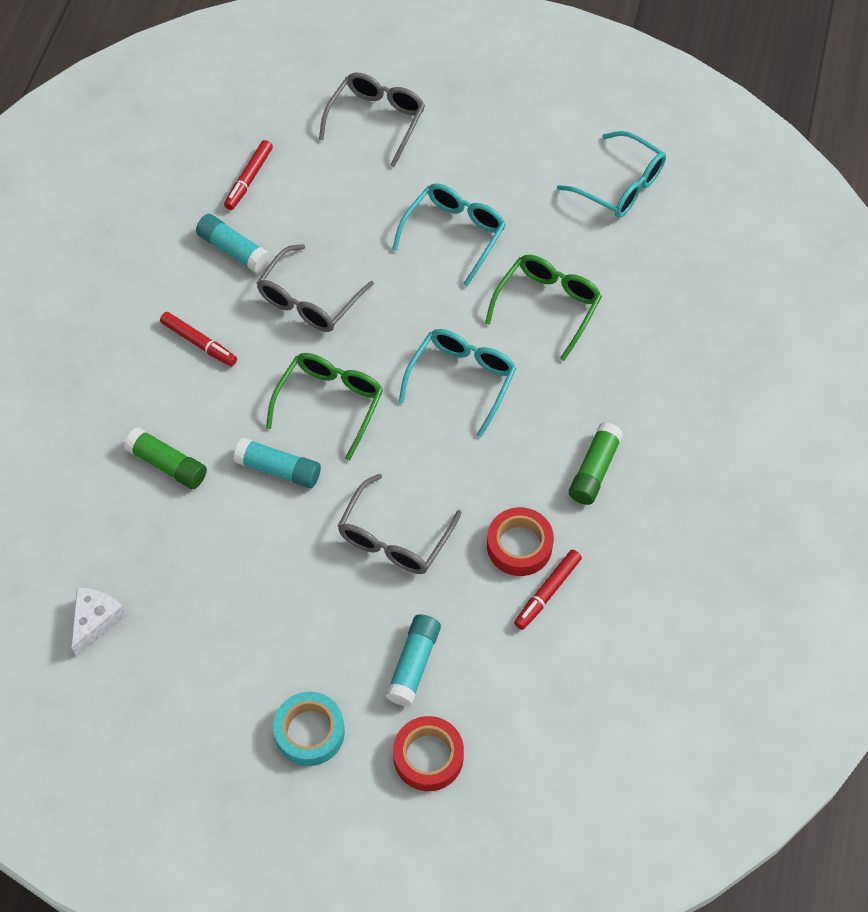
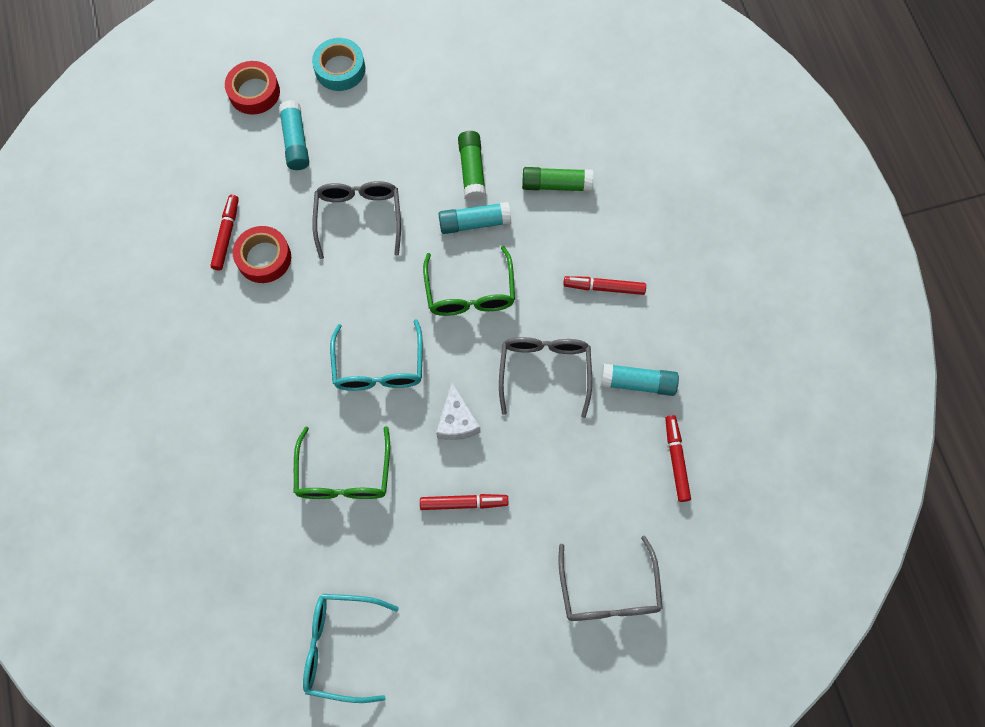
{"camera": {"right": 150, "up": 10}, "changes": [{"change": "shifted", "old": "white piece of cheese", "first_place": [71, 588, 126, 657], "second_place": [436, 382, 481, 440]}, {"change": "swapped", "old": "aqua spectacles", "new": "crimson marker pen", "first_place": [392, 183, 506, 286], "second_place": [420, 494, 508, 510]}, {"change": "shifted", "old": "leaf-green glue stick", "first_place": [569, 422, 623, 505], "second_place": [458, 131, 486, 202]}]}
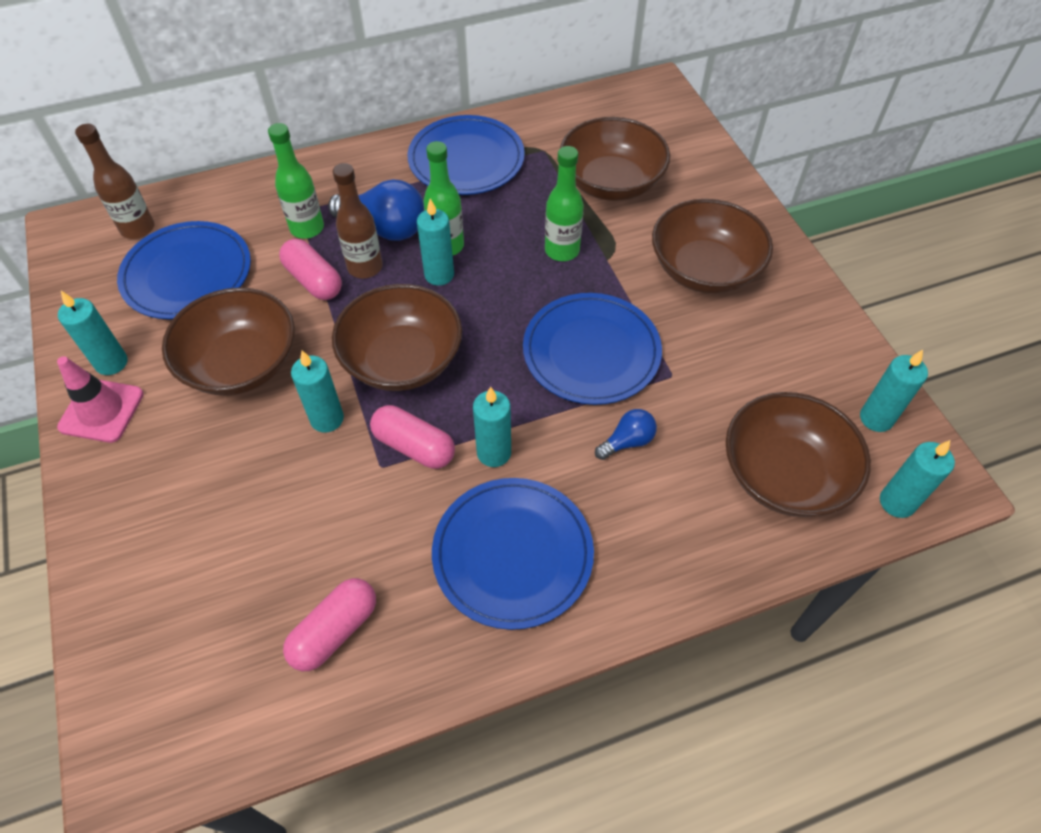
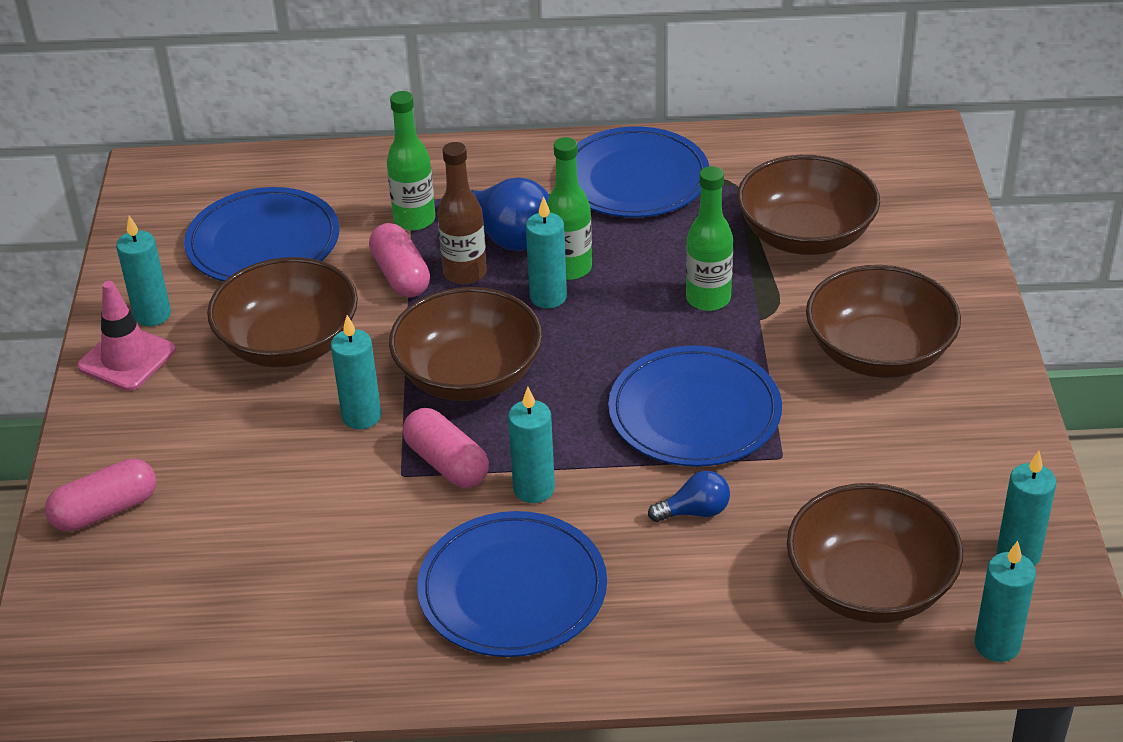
{"camera": {"right": 20, "up": -15}, "changes": [{"change": "gone", "old": "russet flask", "first_place": [75, 124, 154, 239]}, {"change": "shifted", "old": "rose-pink pill shape", "first_place": [283, 578, 376, 671], "second_place": [45, 459, 156, 532]}]}
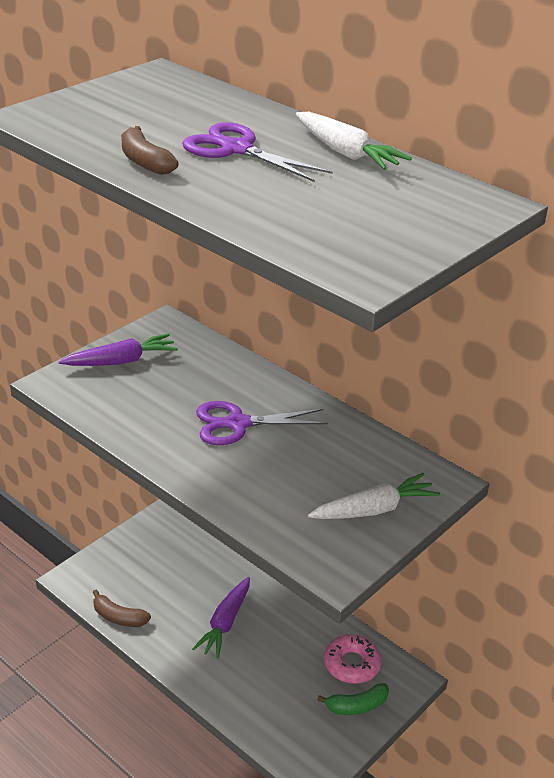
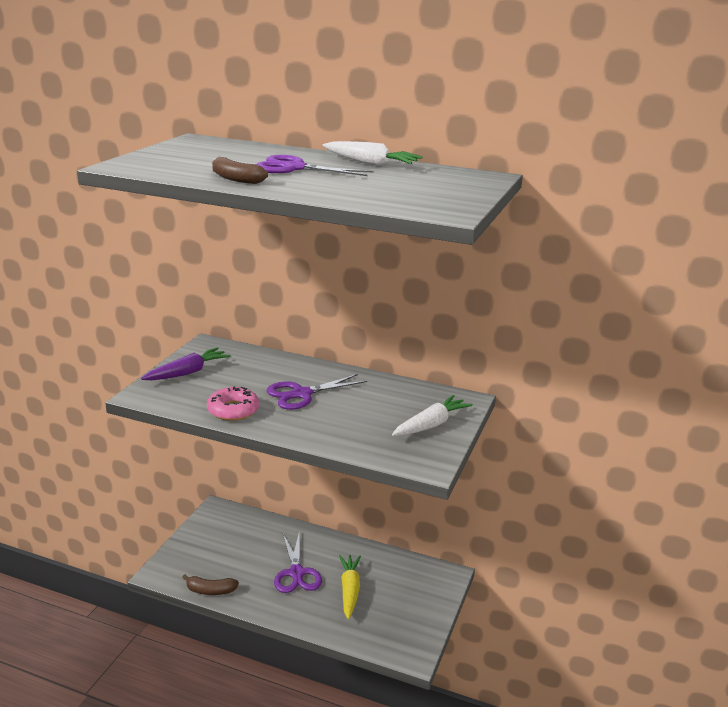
{"camera": {"right": -20, "up": -10}, "changes": [{"change": "swapped", "old": "royal purple carrot", "new": "royal purple shears", "first_place": [192, 577, 250, 658], "second_place": [274, 533, 322, 593]}, {"change": "gone", "old": "leaf-green toy banana", "first_place": [317, 683, 389, 715]}, {"change": "shifted", "old": "rose-pink glazed donut", "first_place": [324, 634, 381, 684], "second_place": [207, 386, 259, 421]}, {"change": "new", "new": "yellow carrot", "second_place": [339, 555, 361, 619]}]}
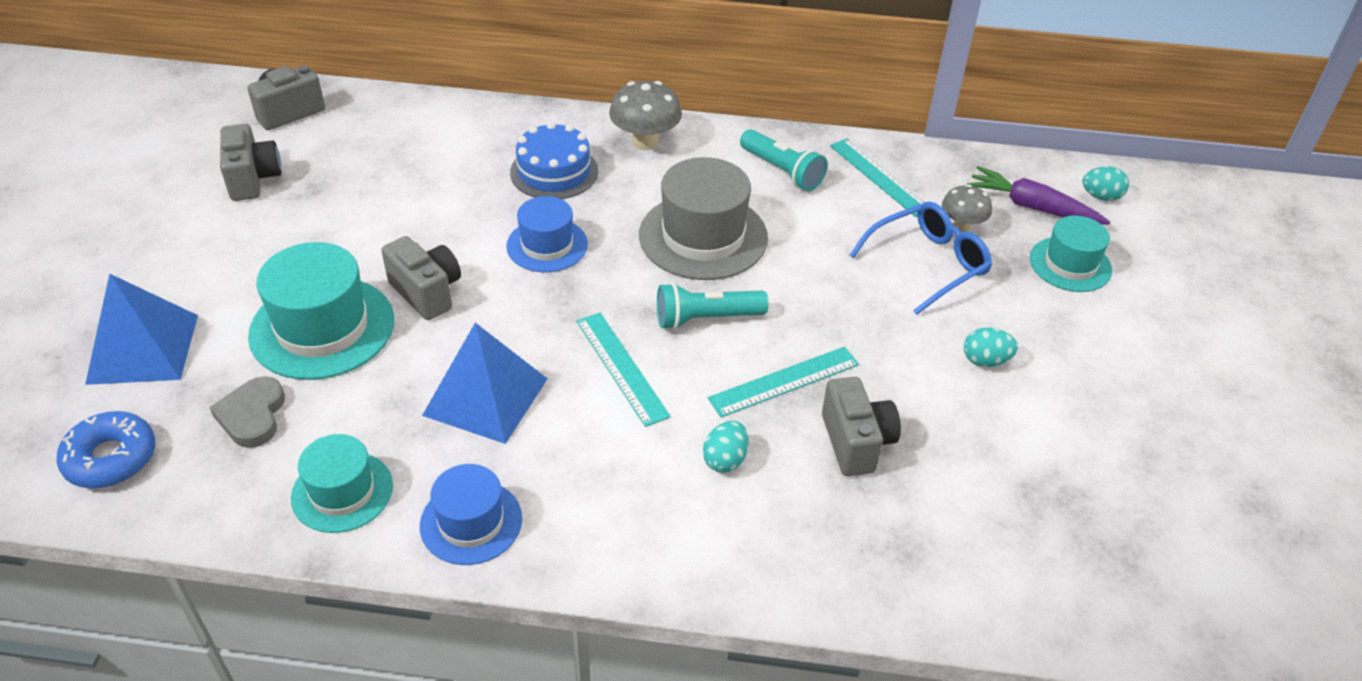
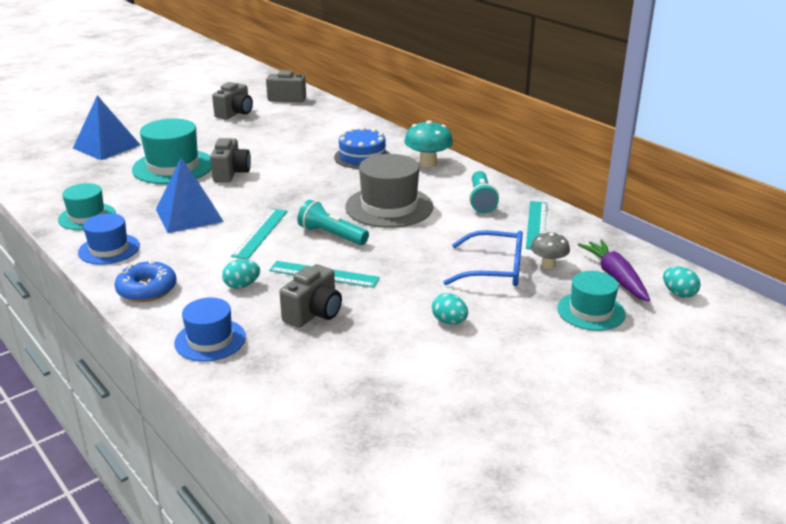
{"camera": {"right": 45, "up": -15}, "changes": [{"change": "shifted", "old": "royal blue glazed donut", "first_place": [57, 411, 155, 488], "second_place": [115, 261, 177, 302]}, {"change": "gone", "old": "gray heart shape", "first_place": [209, 376, 285, 448]}, {"change": "shifted", "old": "royal blue top hat", "first_place": [506, 196, 588, 272], "second_place": [174, 297, 246, 362]}, {"change": "repainted", "old": "gray fungus", "new": "aqua fungus", "first_place": [609, 81, 682, 150], "second_place": [404, 120, 453, 167]}]}
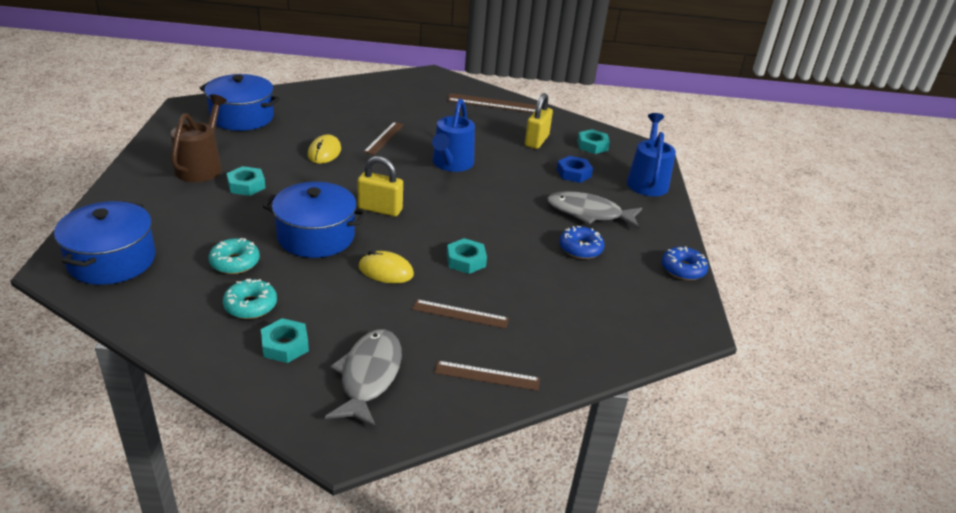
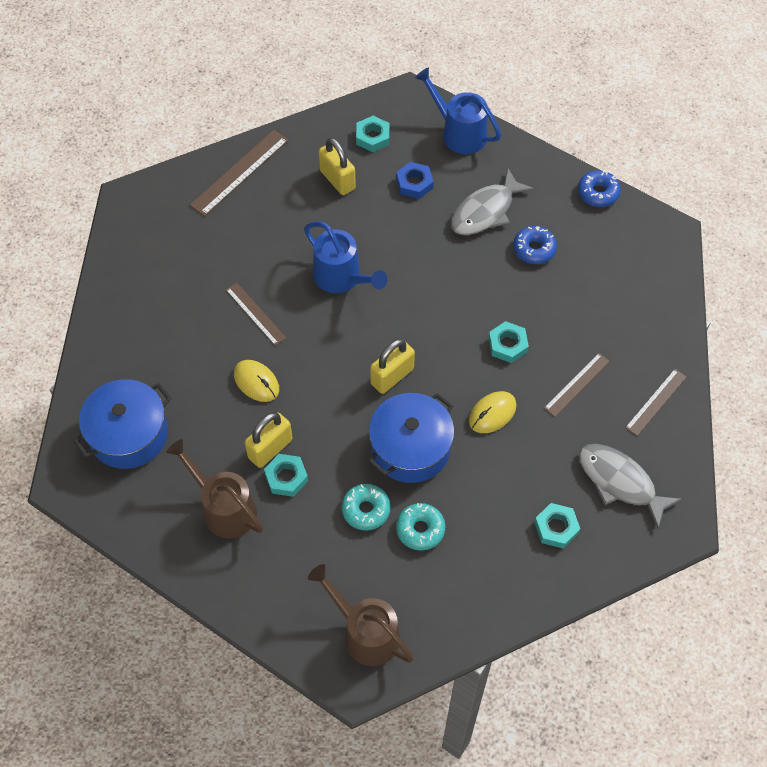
{"camera": {"right": -55, "up": 25}, "changes": [{"change": "swapped", "old": "royal blue stockpot", "new": "russet watering can", "first_place": [54, 201, 155, 285], "second_place": [308, 564, 414, 666]}, {"change": "shifted", "old": "aqua glazed donut", "first_place": [223, 279, 277, 319], "second_place": [342, 484, 391, 530]}, {"change": "new", "new": "yellow padlock", "second_place": [245, 412, 292, 468]}]}
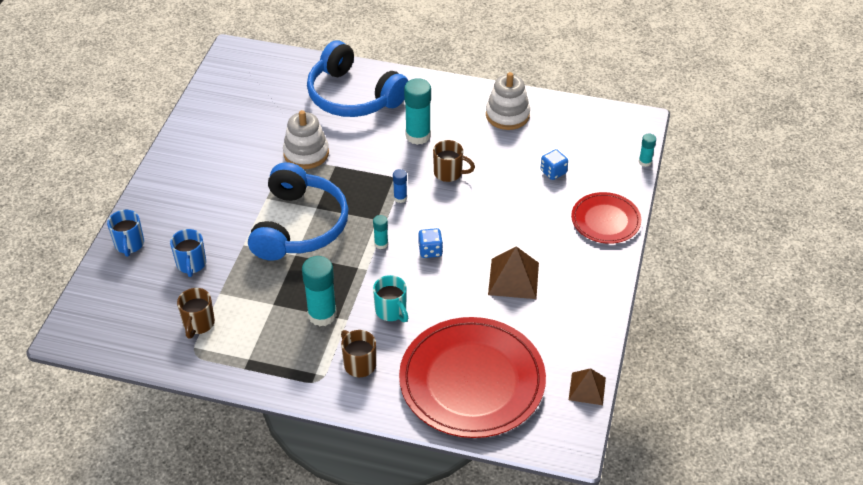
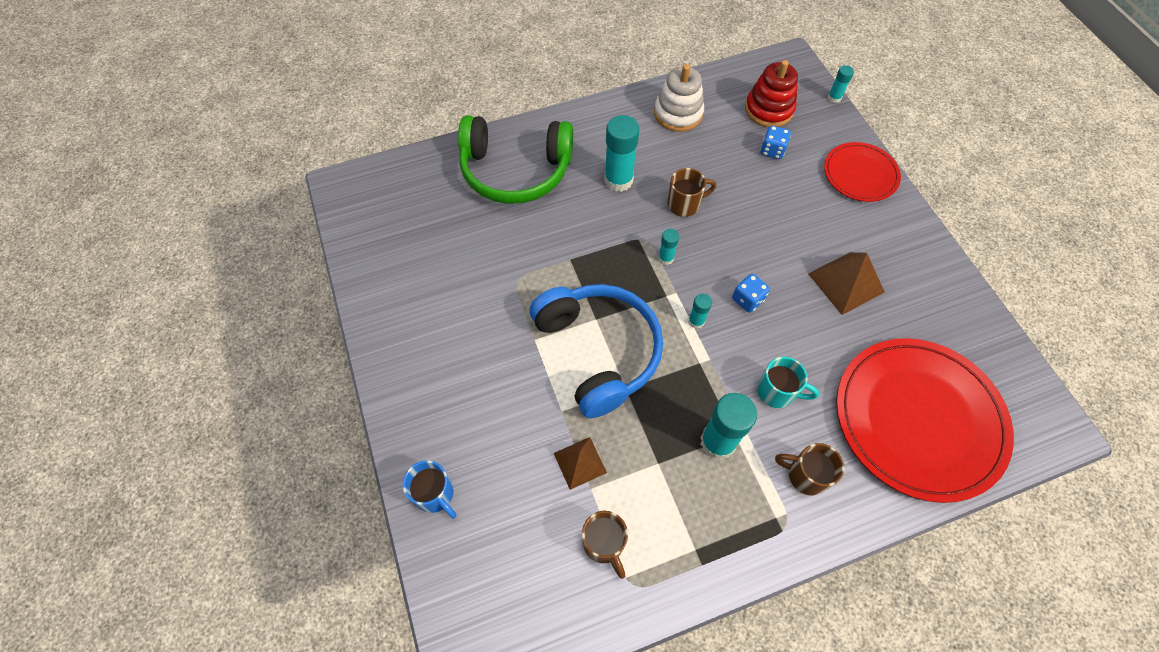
{"camera": {"right": -35, "up": 15}, "changes": [{"change": "gone", "old": "royal blue coffee mug", "first_place": [170, 229, 206, 277]}, {"change": "gone", "old": "white stacking rings", "first_place": [283, 110, 329, 169]}, {"change": "repainted", "old": "royal blue over-ear headphones", "new": "leaf-green over-ear headphones", "first_place": [307, 40, 408, 117], "second_place": [458, 115, 573, 204]}, {"change": "repainted", "old": "royal blue glue stick", "new": "aqua glue stick", "first_place": [393, 169, 407, 203], "second_place": [658, 229, 679, 265]}, {"change": "shifted", "old": "russet pyramid shape", "first_place": [569, 368, 606, 405], "second_place": [554, 437, 607, 490]}, {"change": "new", "new": "crimson stacking rings", "second_place": [745, 60, 798, 127]}]}
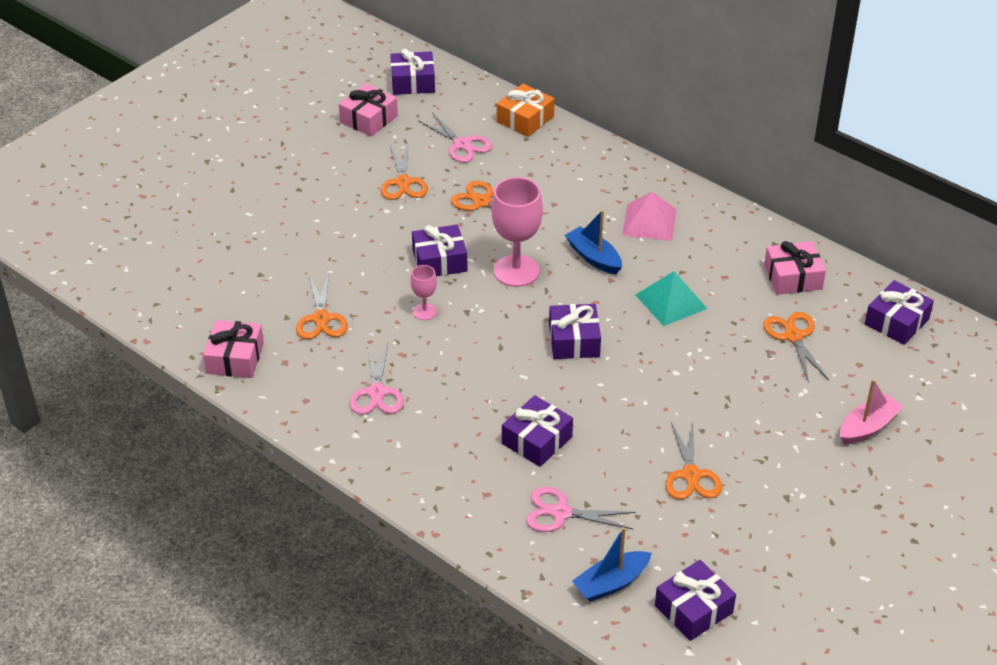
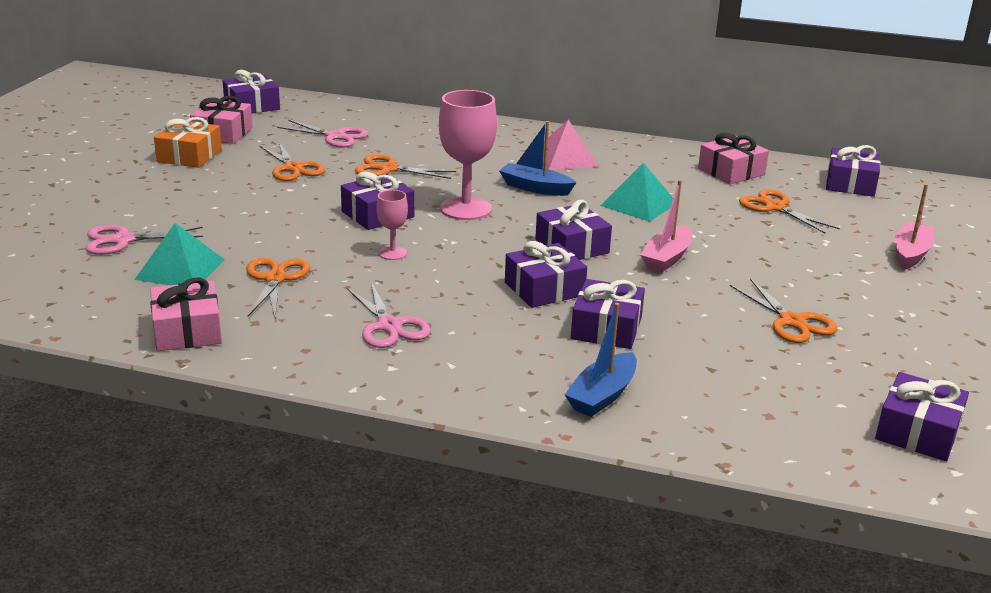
{"camera": {"right": -25, "up": -15}, "changes": [{"change": "rotated", "old": "orange-coloured shears", "first_place": [296, 273, 348, 339], "second_place": [246, 258, 310, 317], "degrees": -150}, {"change": "shifted", "old": "orange-coloured gift", "first_place": [497, 84, 555, 137], "second_place": [154, 117, 222, 168]}, {"change": "shifted", "old": "rose-pink shears", "first_place": [526, 487, 636, 532], "second_place": [86, 225, 203, 255]}, {"change": "shifted", "old": "royal blue boat", "first_place": [572, 527, 652, 602], "second_place": [565, 303, 637, 417]}, {"change": "new", "new": "aqua pyramid shape", "second_place": [134, 223, 225, 285]}, {"change": "new", "new": "royal purple gift", "second_place": [505, 241, 587, 308]}, {"change": "new", "new": "rose-pink boat", "second_place": [641, 180, 692, 273]}]}
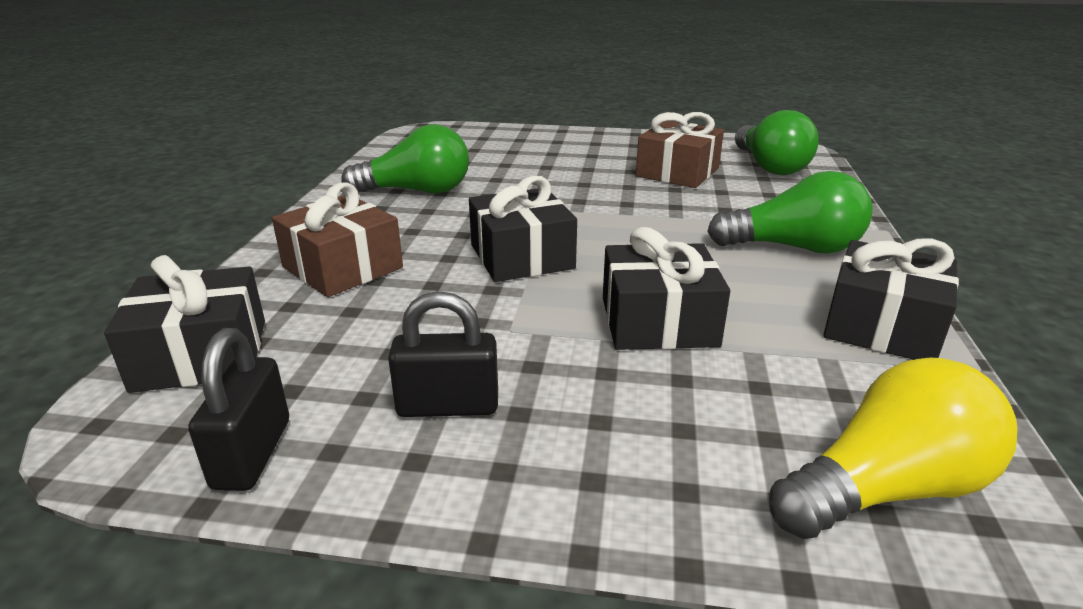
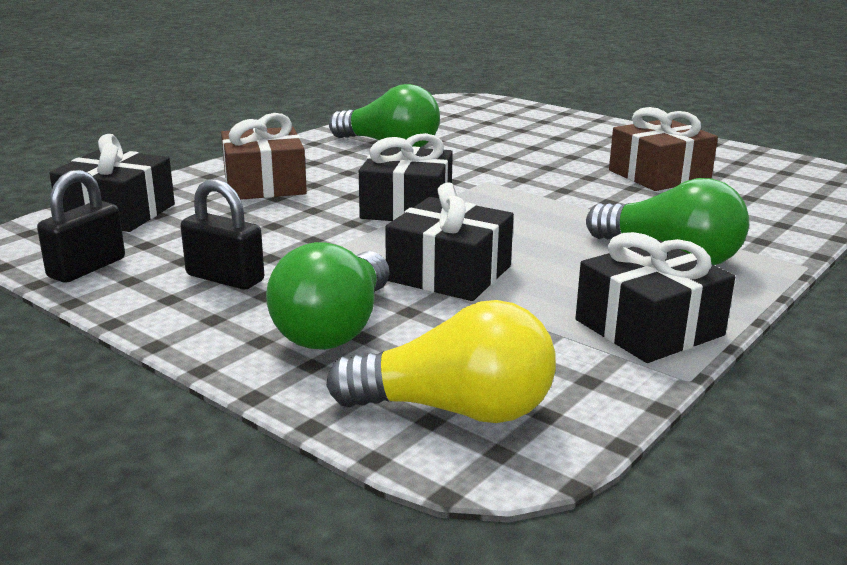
{"camera": {"right": 30, "up": -5}, "changes": [{"change": "shifted", "old": "leaf-green light bulb", "first_place": [735, 110, 819, 175], "second_place": [266, 242, 389, 350]}]}
